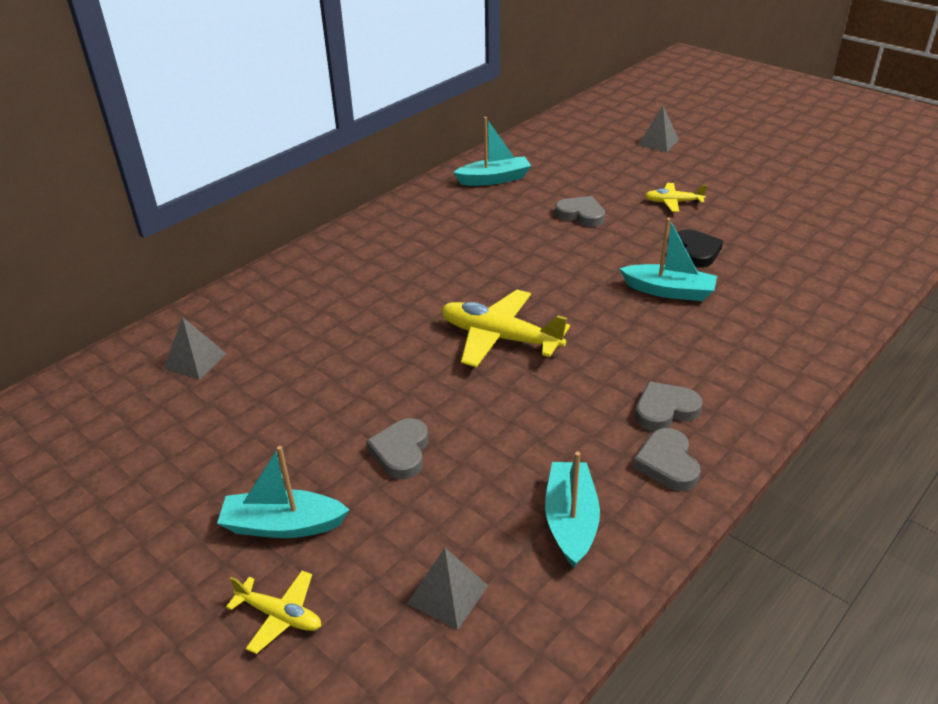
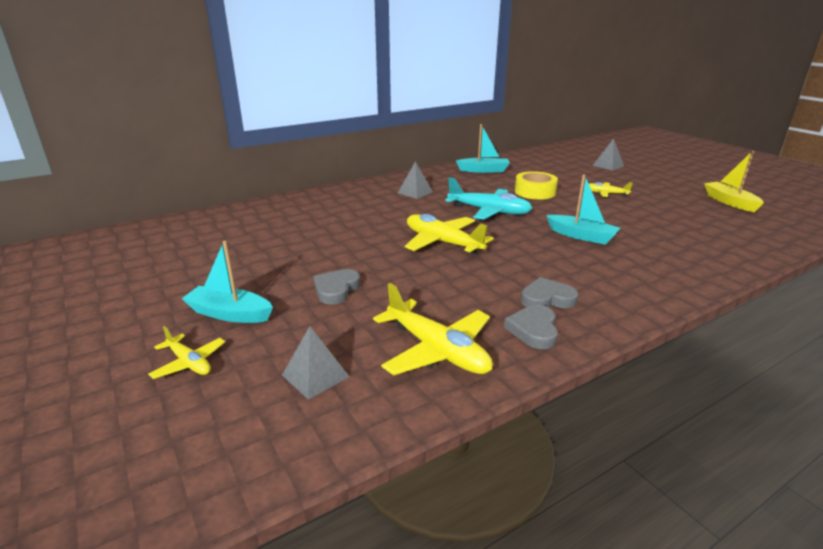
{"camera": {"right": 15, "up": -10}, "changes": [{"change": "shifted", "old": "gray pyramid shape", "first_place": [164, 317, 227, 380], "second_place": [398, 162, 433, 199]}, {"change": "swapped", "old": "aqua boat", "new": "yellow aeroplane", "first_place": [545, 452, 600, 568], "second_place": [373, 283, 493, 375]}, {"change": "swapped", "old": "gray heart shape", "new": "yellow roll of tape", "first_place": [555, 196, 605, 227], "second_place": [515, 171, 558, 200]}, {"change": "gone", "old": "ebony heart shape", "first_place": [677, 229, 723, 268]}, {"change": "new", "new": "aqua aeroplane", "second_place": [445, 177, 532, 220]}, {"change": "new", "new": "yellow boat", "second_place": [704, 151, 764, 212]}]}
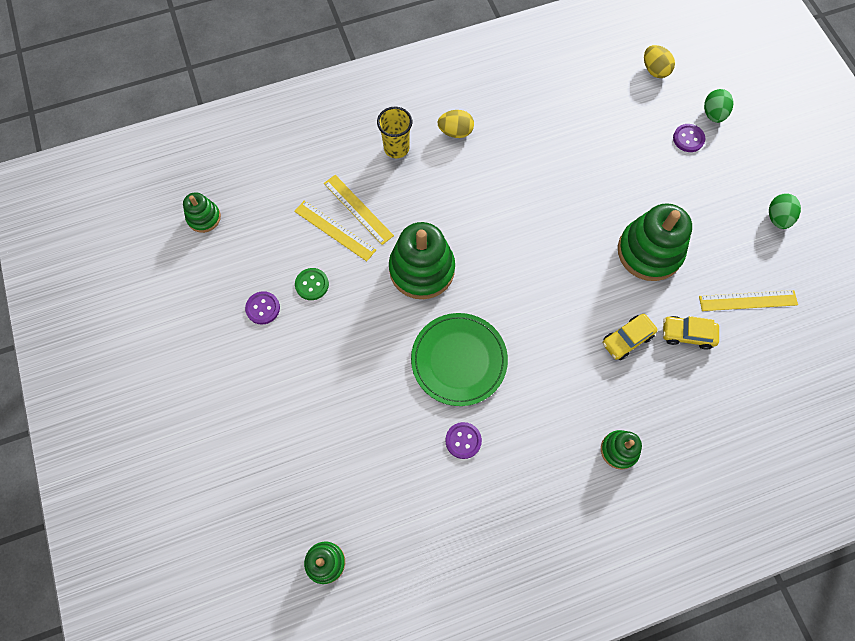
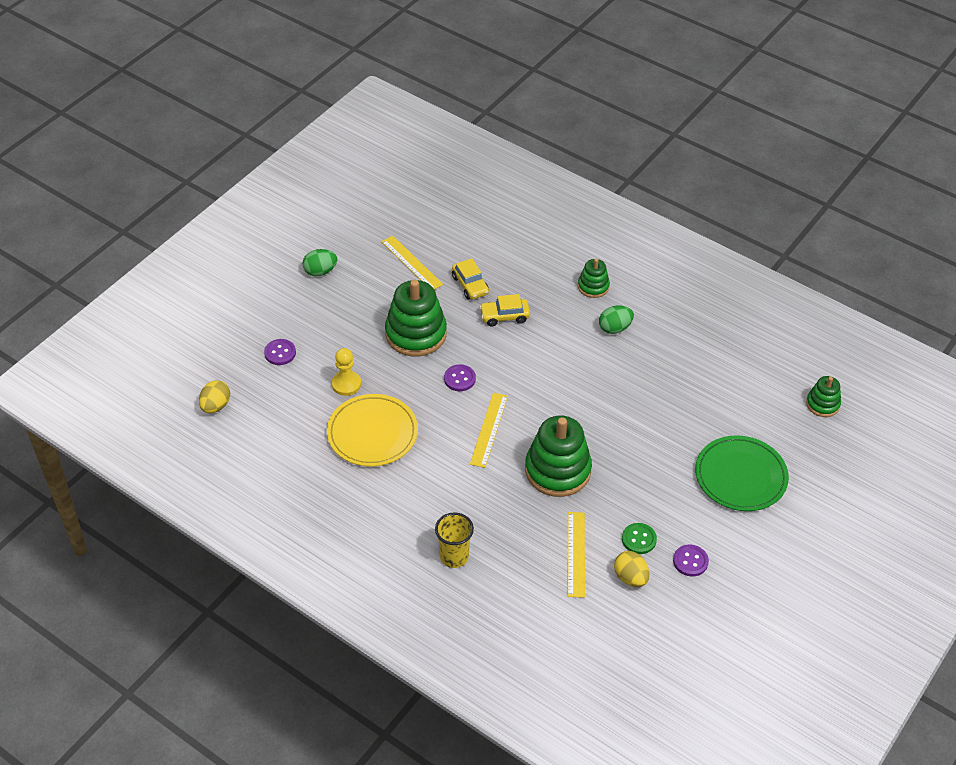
{"camera": {"right": -125, "up": -20}, "changes": [{"change": "gone", "old": "leaf-green stacking rings", "first_place": [183, 192, 221, 233]}, {"change": "shifted", "old": "yellow ruler", "first_place": [324, 175, 394, 245], "second_place": [470, 393, 508, 468]}, {"change": "shifted", "old": "leaf-green plate", "first_place": [411, 313, 508, 406], "second_place": [695, 435, 789, 511]}, {"change": "shifted", "old": "yellow egg shape", "first_place": [438, 110, 474, 138], "second_place": [614, 551, 650, 587]}, {"change": "shifted", "old": "royal purple sewing button", "first_place": [445, 422, 482, 459], "second_place": [444, 364, 476, 391]}, {"change": "rotated", "old": "yellow toy car", "first_place": [603, 314, 658, 360], "second_place": [479, 294, 530, 326], "degrees": 150}, {"change": "shifted", "old": "leaf-green egg shape", "first_place": [704, 89, 733, 123], "second_place": [599, 306, 634, 334]}, {"change": "new", "new": "yellow plate", "second_place": [327, 394, 418, 467]}, {"change": "new", "new": "yellow pawn", "second_place": [332, 348, 361, 396]}]}
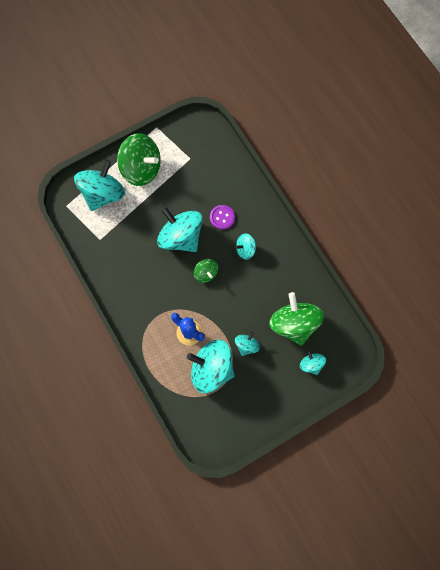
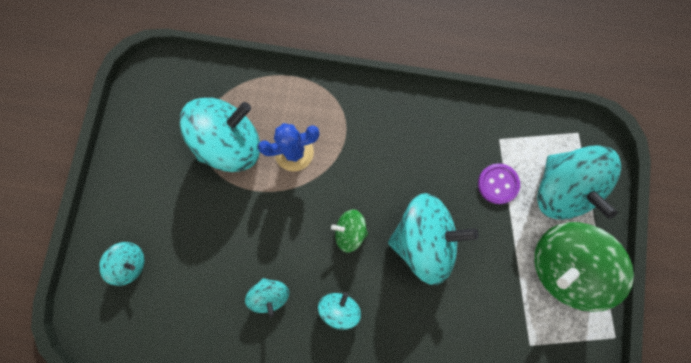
{"camera": {"right": 130, "up": 5}, "changes": [{"change": "shifted", "old": "royal purple sewing button", "first_place": [210, 205, 235, 230], "second_place": [478, 163, 520, 204]}, {"change": "shifted", "old": "aqua whirligig", "first_place": [235, 331, 260, 356], "second_place": [245, 278, 289, 317]}, {"change": "gone", "old": "leaf-green whirligig", "first_place": [269, 292, 324, 346]}]}
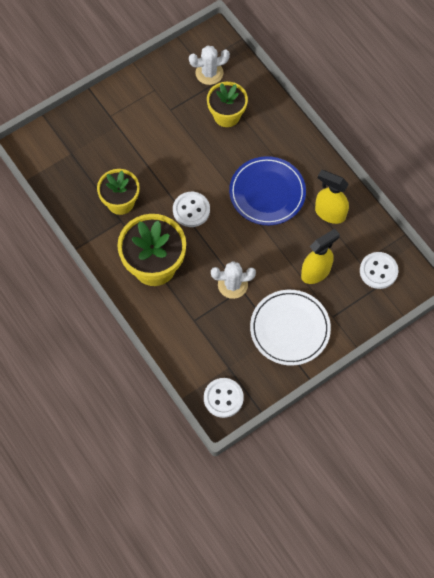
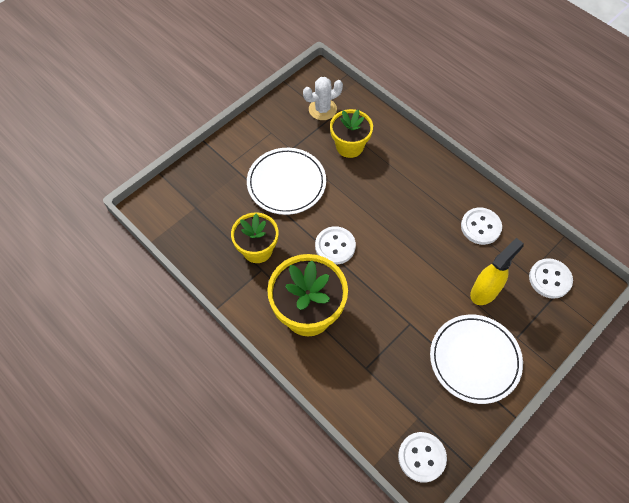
{"camera": {"right": -10, "up": -5}, "changes": [{"change": "gone", "old": "white prickly plant", "first_place": [211, 261, 256, 299]}, {"change": "gone", "old": "royal blue plate", "first_place": [229, 156, 306, 225]}, {"change": "swapped", "old": "yellow spray bottle", "new": "white sewing button", "first_place": [315, 170, 349, 224], "second_place": [461, 208, 502, 245]}, {"change": "new", "new": "white plate", "second_place": [247, 148, 326, 215]}]}
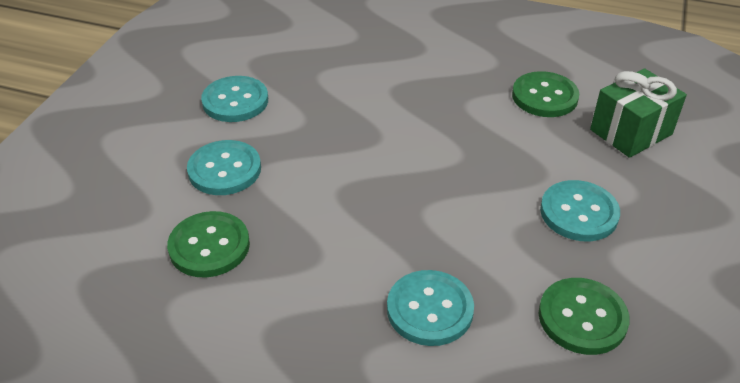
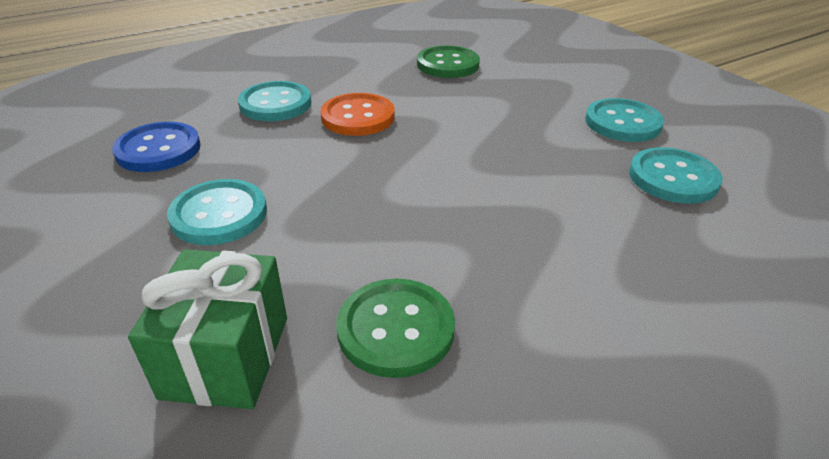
{"camera": {"right": 130, "up": -5}, "changes": [{"change": "shifted", "old": "aqua sewing button", "first_place": [187, 140, 261, 195], "second_place": [629, 147, 723, 204]}, {"change": "repainted", "old": "leaf-green sewing button", "new": "royal blue sewing button", "first_place": [539, 278, 630, 355], "second_place": [112, 122, 201, 172]}, {"change": "new", "new": "orange-coloured sewing button", "second_place": [320, 93, 395, 136]}]}
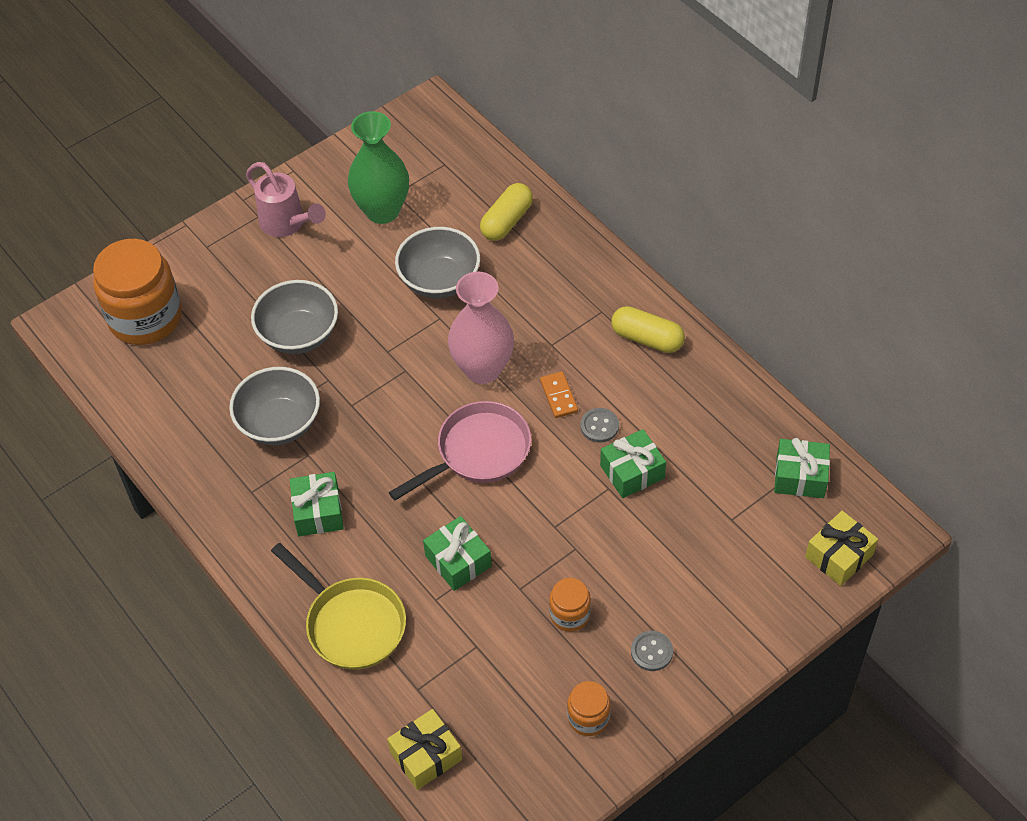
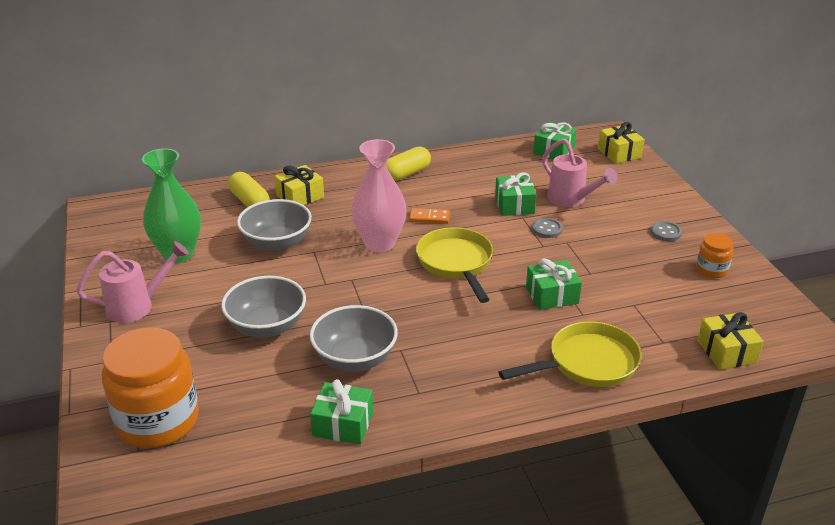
{"camera": {"right": -70, "up": -20}, "changes": [{"change": "shifted", "old": "leaf-green gift", "first_place": [290, 472, 344, 536], "second_place": [310, 379, 373, 445]}, {"change": "repainted", "old": "rose-pink pan", "new": "yellow pan", "first_place": [389, 401, 531, 500], "second_place": [416, 227, 493, 303]}, {"change": "gone", "old": "orange-coloured preserve jar", "first_place": [549, 578, 591, 632]}, {"change": "shifted", "old": "gray sewing button", "first_place": [580, 408, 619, 443], "second_place": [532, 218, 563, 238]}, {"change": "new", "new": "yellow gift", "second_place": [274, 165, 324, 205]}, {"change": "new", "new": "rose-pink watering can", "second_place": [542, 139, 618, 207]}]}
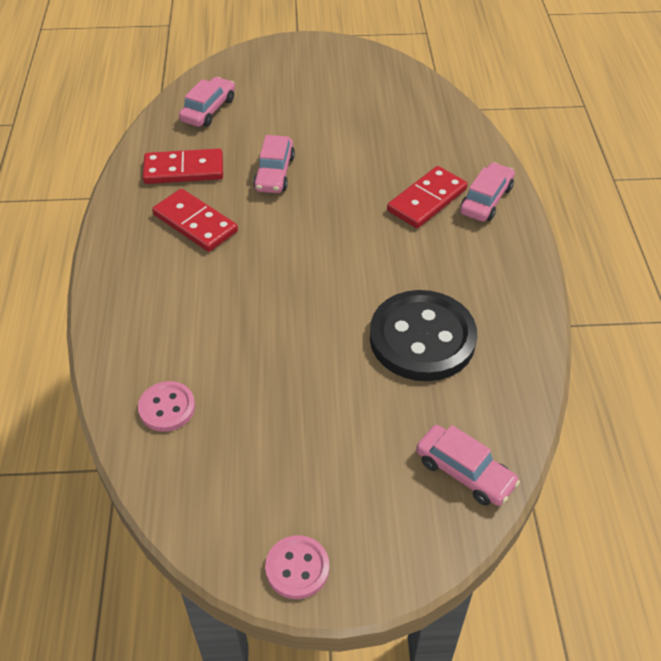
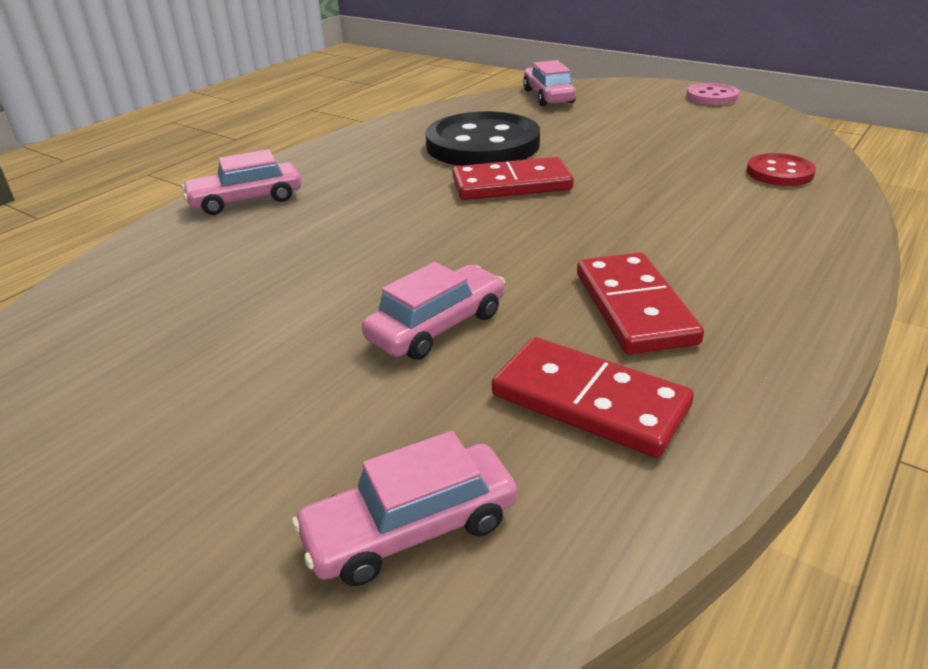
{"camera": {"right": -140, "up": -15}, "changes": [{"change": "repainted", "old": "rose-pink sewing button", "new": "crimson sewing button", "first_place": [138, 381, 195, 432], "second_place": [746, 153, 816, 186]}, {"change": "shifted", "old": "crimson domino piece", "first_place": [387, 166, 468, 228], "second_place": [452, 157, 573, 200]}]}
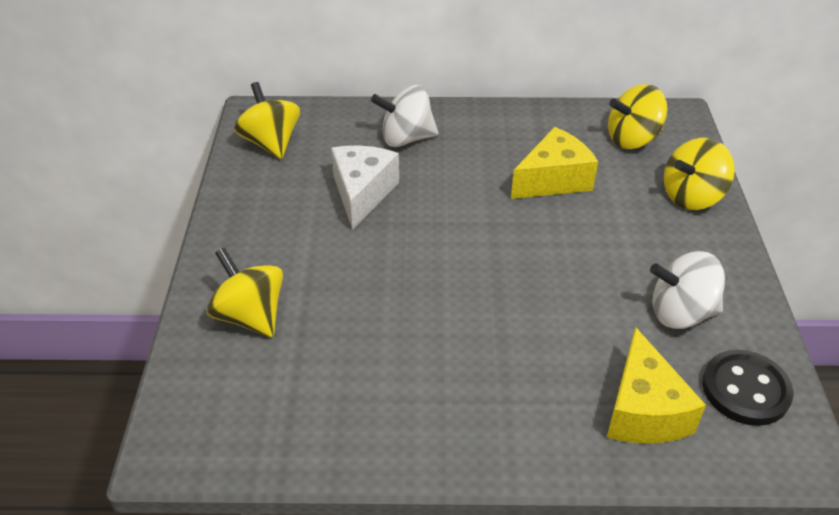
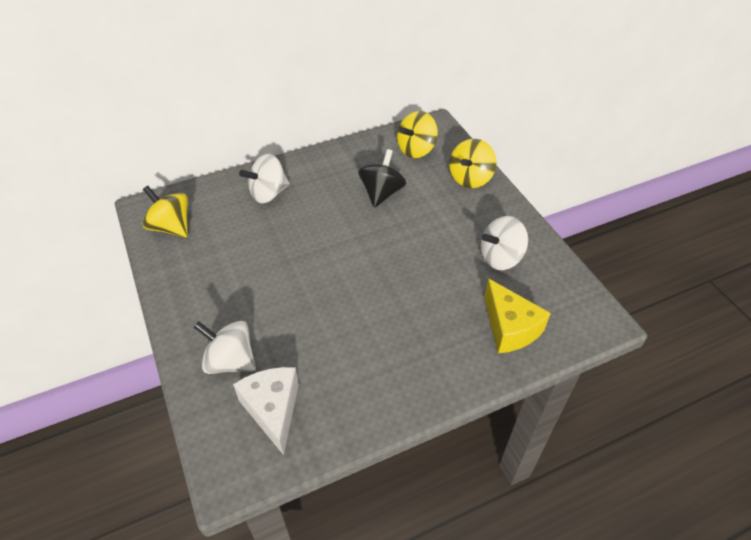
{"camera": {"right": -25, "up": 5}, "changes": [{"change": "repainted", "old": "yellow whirligig", "new": "white whirligig", "first_place": [207, 248, 283, 337], "second_place": [193, 321, 256, 374]}, {"change": "shifted", "old": "white piece of cheese", "first_place": [331, 146, 399, 230], "second_place": [233, 367, 299, 455]}, {"change": "swapped", "old": "yellow piece of cheese", "new": "ebony whirligig", "first_place": [511, 127, 598, 199], "second_place": [358, 149, 406, 208]}, {"change": "gone", "old": "ebony sewing button", "first_place": [702, 350, 794, 426]}]}
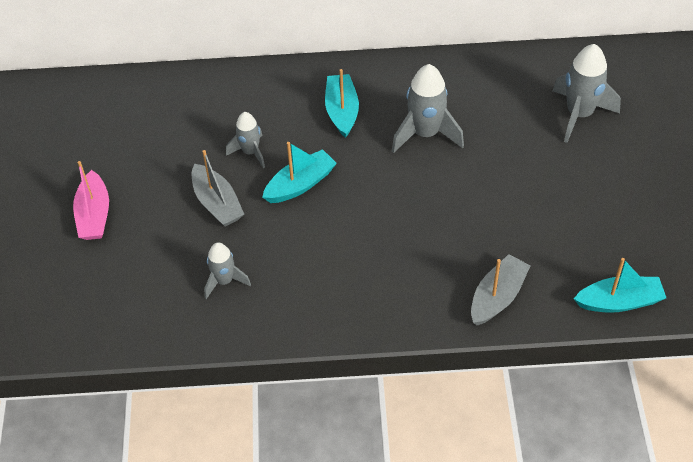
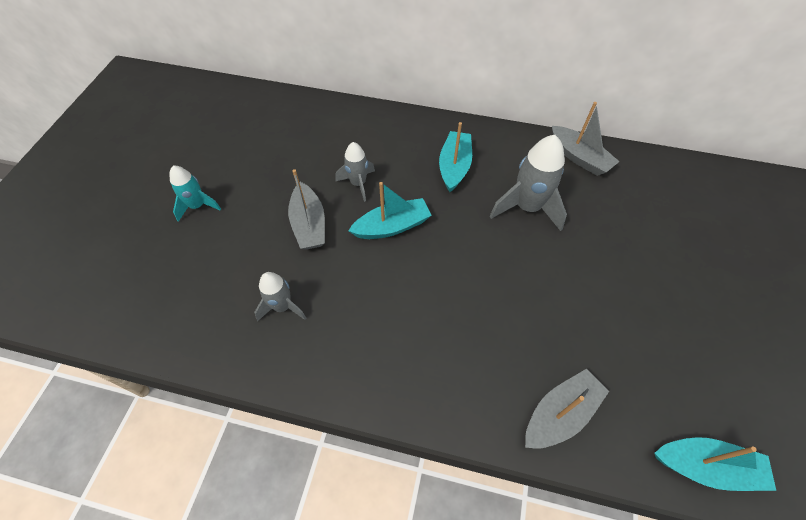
{"camera": {"right": 15, "up": 5}, "changes": [{"change": "swapped", "old": "rose-pink boat", "new": "aqua rocket", "first_place": [73, 161, 109, 240], "second_place": [169, 166, 221, 222]}, {"change": "gone", "old": "gray rocket", "first_place": [553, 44, 621, 143]}, {"change": "new", "new": "gray boat", "second_place": [552, 102, 620, 176]}]}
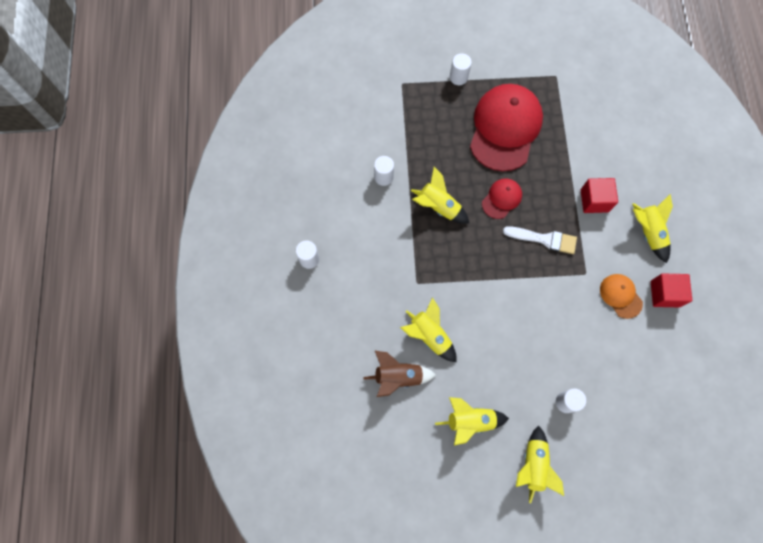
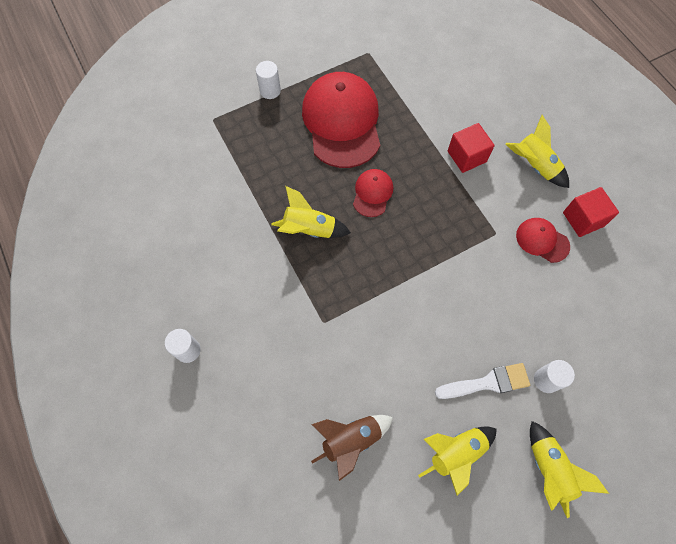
{"camera": {"right": -25, "up": -5}, "changes": [{"change": "gone", "old": "white solid cylinder", "first_place": [374, 156, 394, 186]}, {"change": "gone", "old": "yellow rocket", "first_place": [400, 297, 457, 362]}, {"change": "shifted", "old": "white paint brush", "first_place": [503, 226, 577, 254], "second_place": [435, 363, 530, 399]}, {"change": "repainted", "old": "orange-coloured peaked cap", "new": "crimson peaked cap", "first_place": [600, 274, 643, 319], "second_place": [516, 218, 570, 263]}]}
